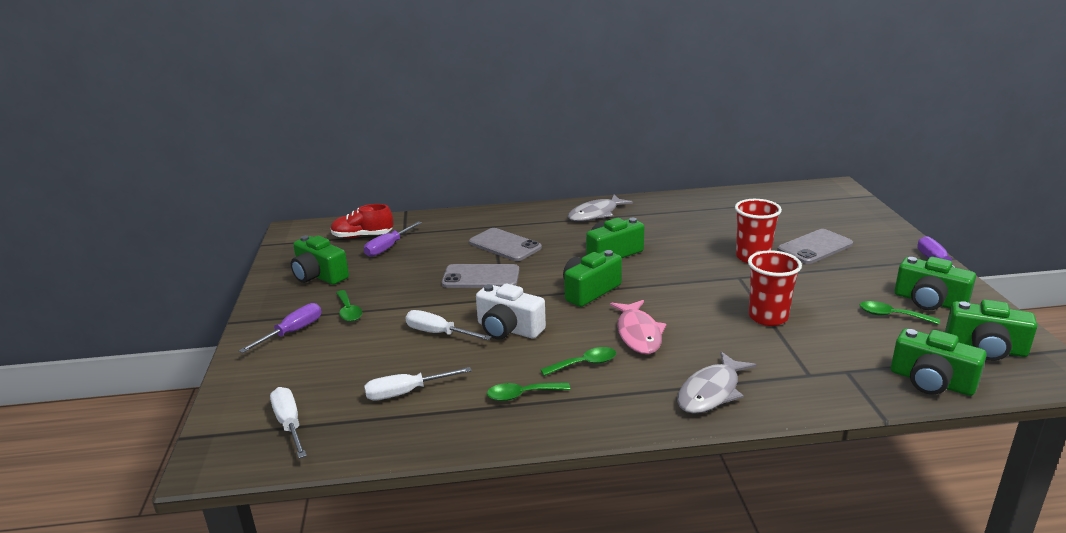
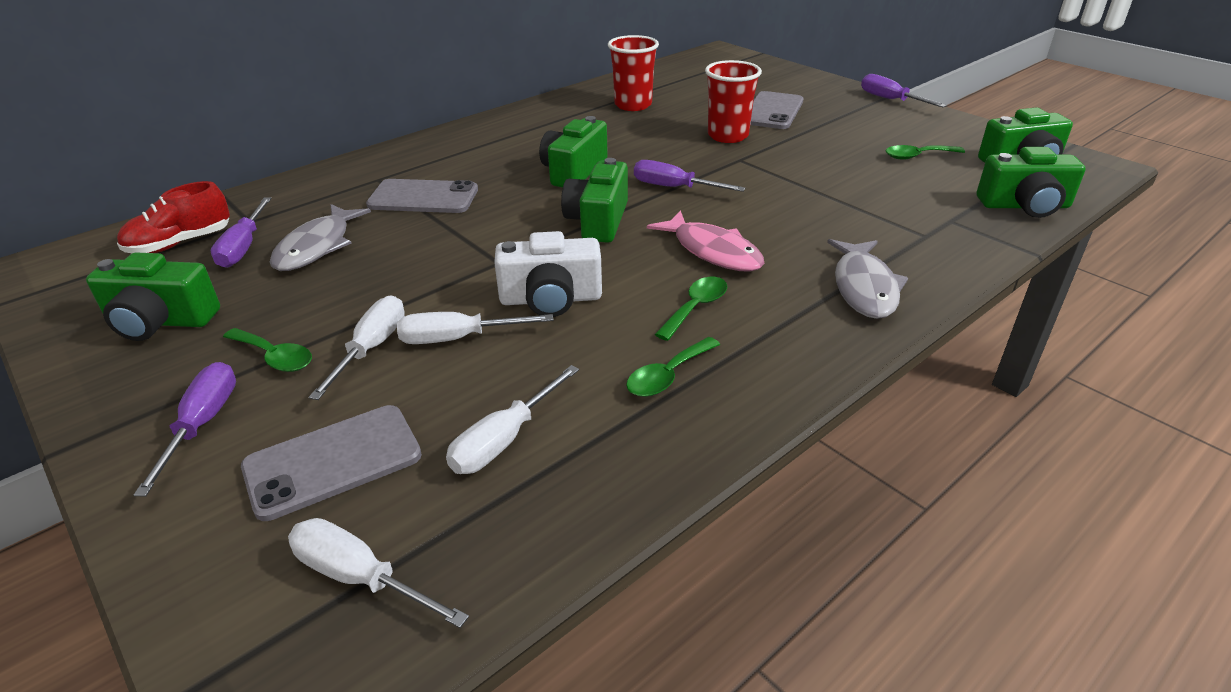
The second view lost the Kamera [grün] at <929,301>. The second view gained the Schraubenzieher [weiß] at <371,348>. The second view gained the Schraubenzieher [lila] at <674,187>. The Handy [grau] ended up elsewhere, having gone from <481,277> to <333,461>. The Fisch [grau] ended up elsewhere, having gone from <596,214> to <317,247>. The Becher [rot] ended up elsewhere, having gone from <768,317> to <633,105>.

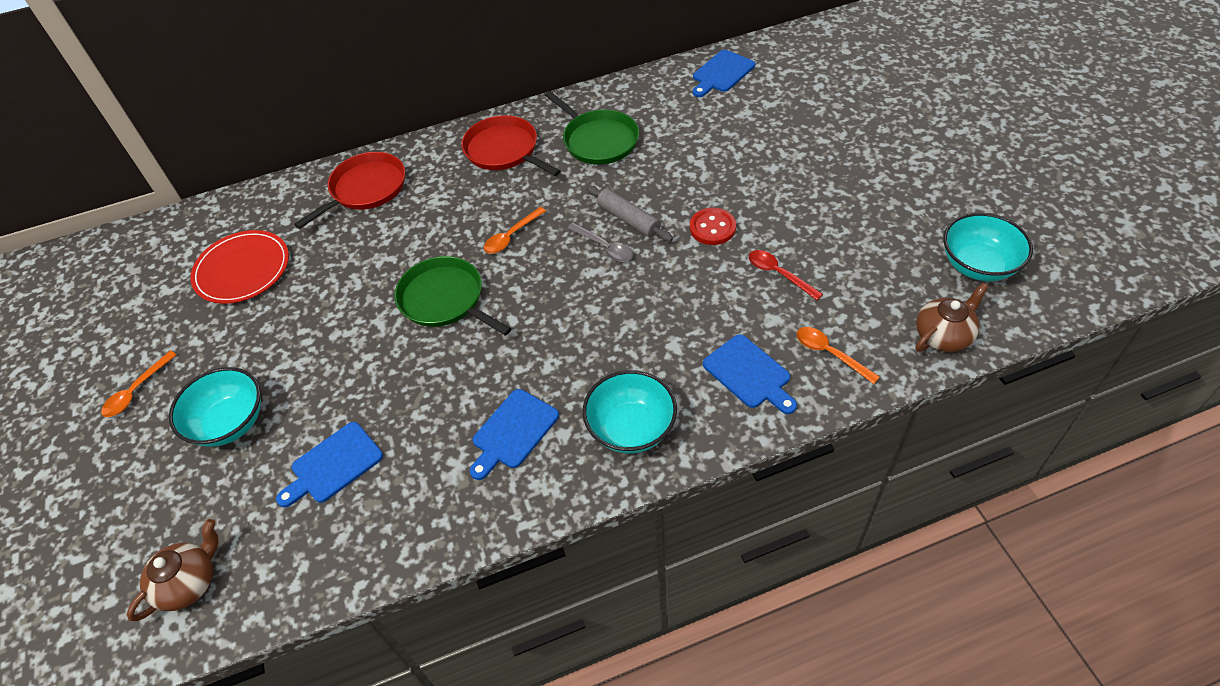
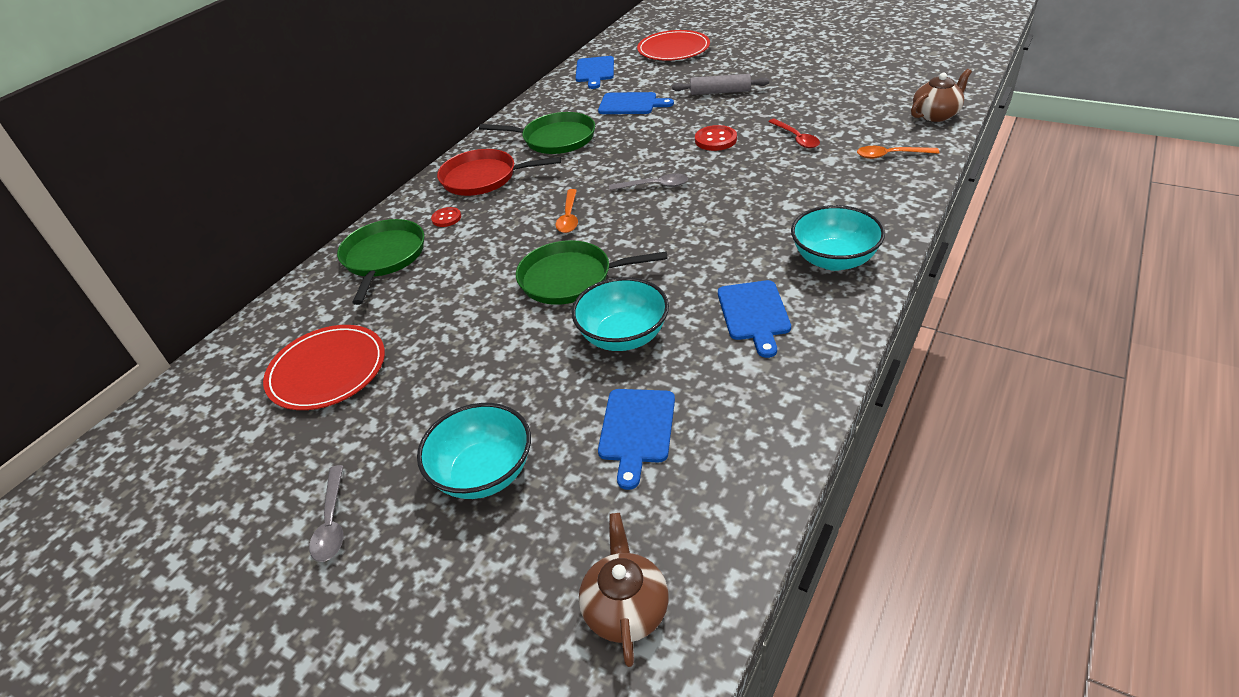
The second view gained the Knopf [rot] at <446,218>. The second view gained the Teller [rot] at <673,49>. The Nudelholz [grau] ended up elsewhere, having gone from <629,219> to <720,92>. The Schneidebrett [blau] ended up elsewhere, having gone from <749,374> to <631,104>. The Schüssel [türkis] ended up elsewhere, having gone from <978,265> to <623,336>. What was the Löffel [orange] at <136,391> turned into the Löffel [grau] at <332,522>. What was the Pfanne [rot] at <365,189> turned into the Pfanne [grün] at <383,257>. The Löffel [rot] at <778,274> ended up facing another way, 120 degrees counterclockwise from before. The Teekanne [braun] at <943,335> ended up facing another way, 45 degrees clockwise from before.

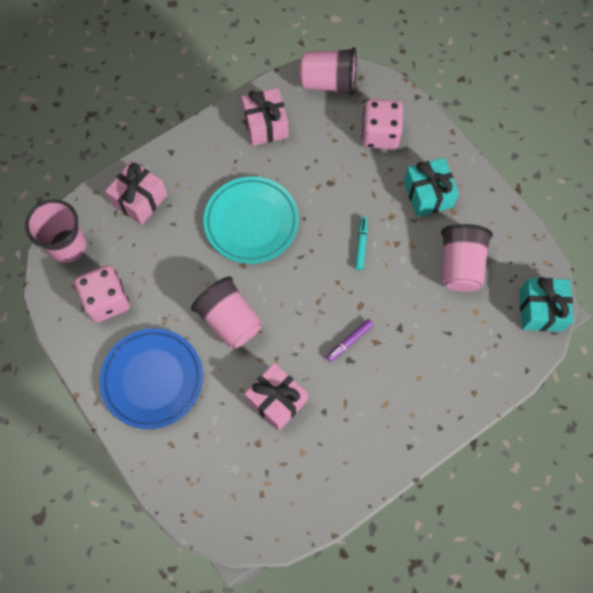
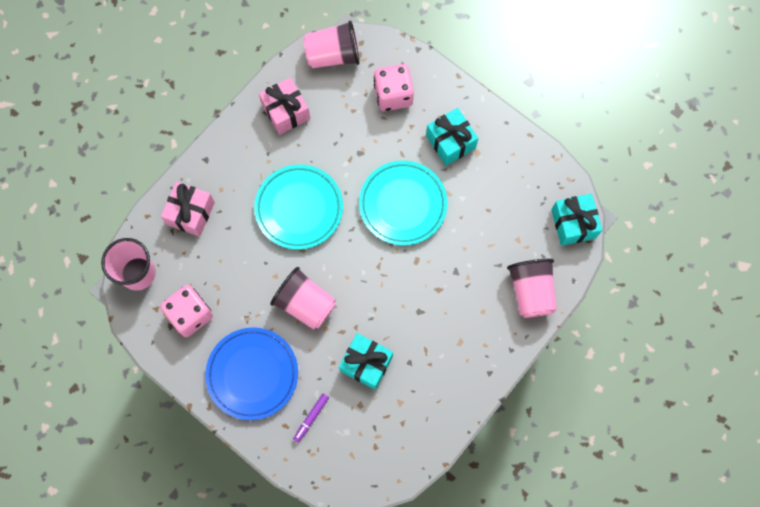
The Filzstift [lila] ended up elsewhere, having gone from <349,341> to <311,418>. The Becher [rosa] ended up elsewhere, having gone from <460,266> to <531,291>. Where the Filzstift [türkis] stood at <361,245>, the Teller [türkis] came to stand at <403,204>. What was the Geschenk [rosa] at <276,400> turned into the Geschenk [türkis] at <366,363>.

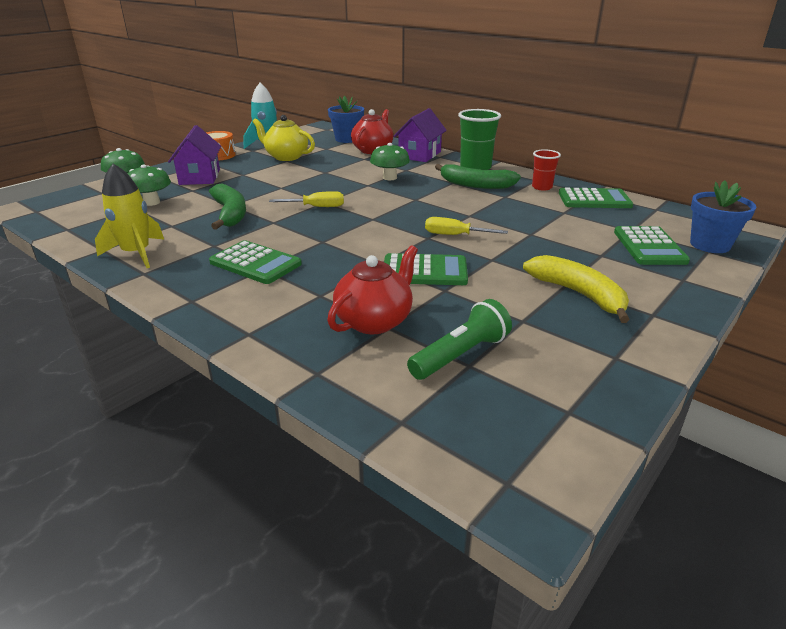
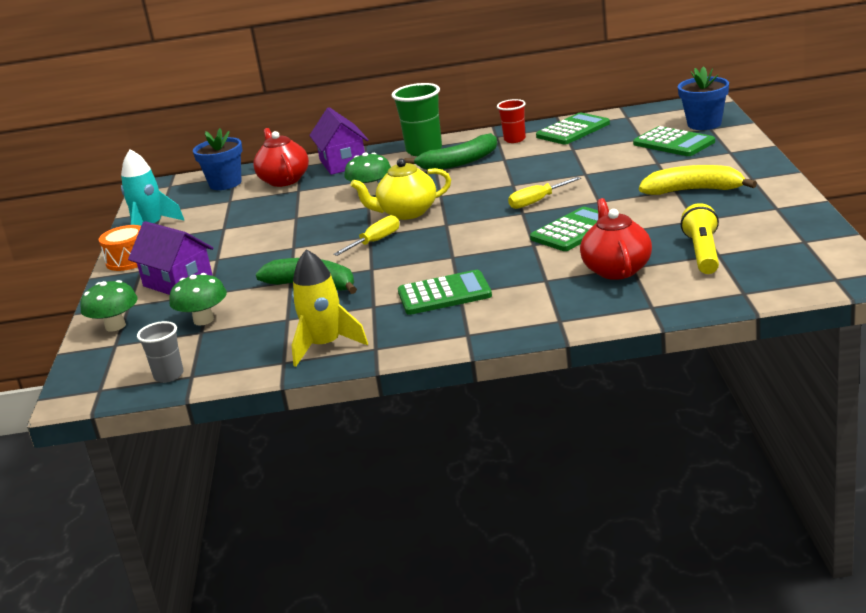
The second view gained the Becher [grau] at <169,375>. The Teekanne [gelb] ended up elsewhere, having gone from <286,157> to <406,213>. What was the Taschenlampe [grün] at <460,355> turned into the Taschenlampe [gelb] at <703,253>.

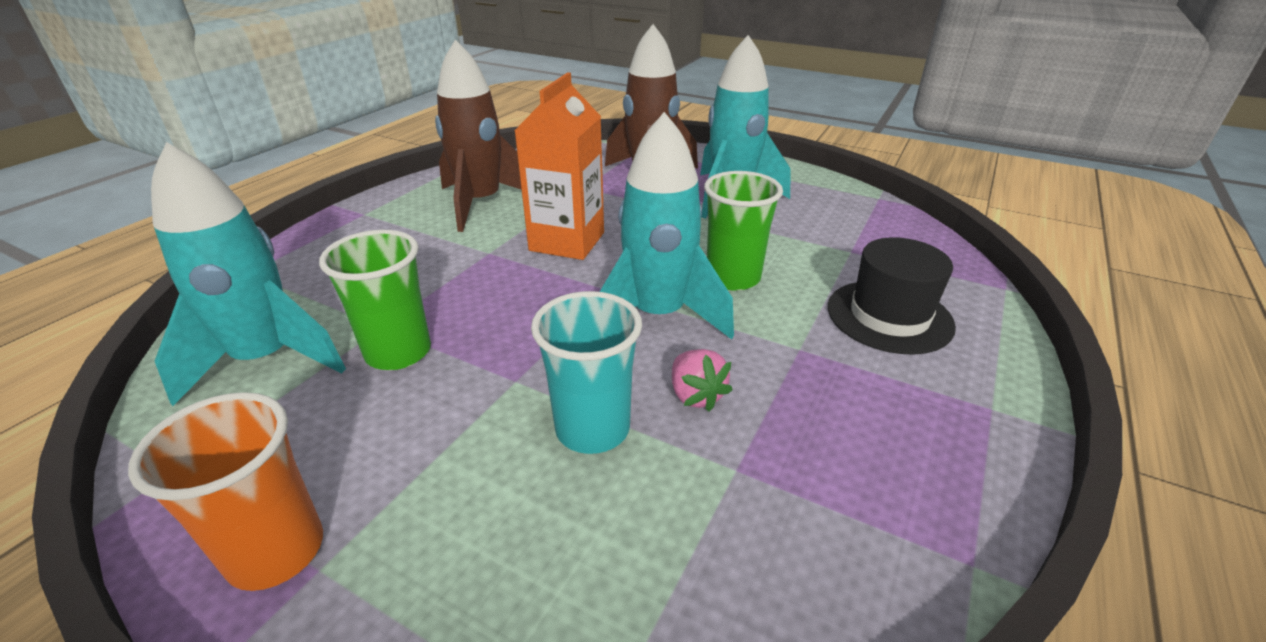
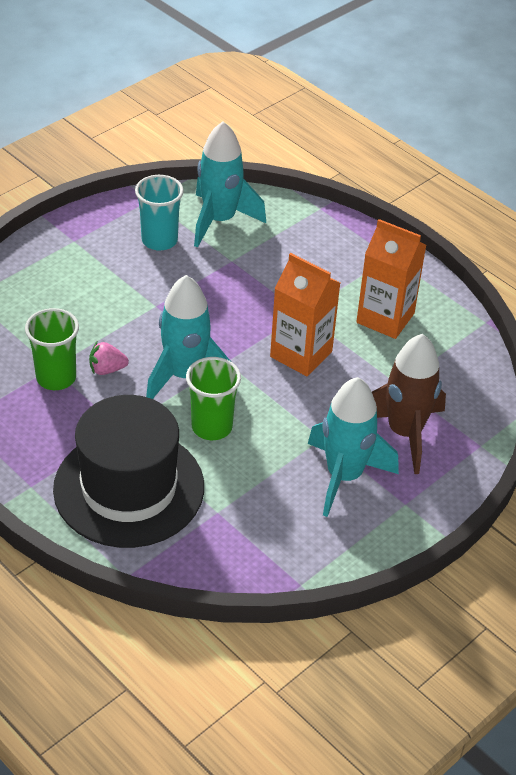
The second view lost the Becher [orange] at <276,551>. The Becher [grün] ended up elsewhere, having gone from <398,352> to <56,378>. The Becher [türkis] ended up elsewhere, having gone from <592,429> to <159,240>. Where the Rakete [braun] stood at <481,203>, the Getränkekarton [orange] came to stand at <385,318>. The size of the Hut [schwarz] at <889,316> changed by a factor of 1.74.

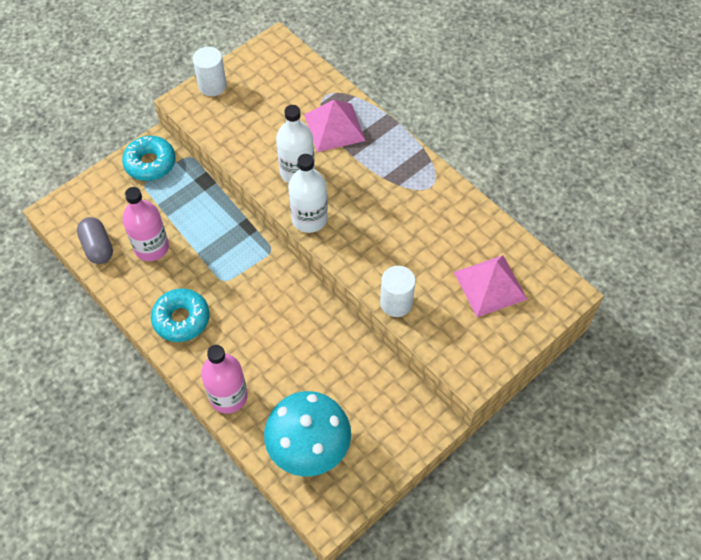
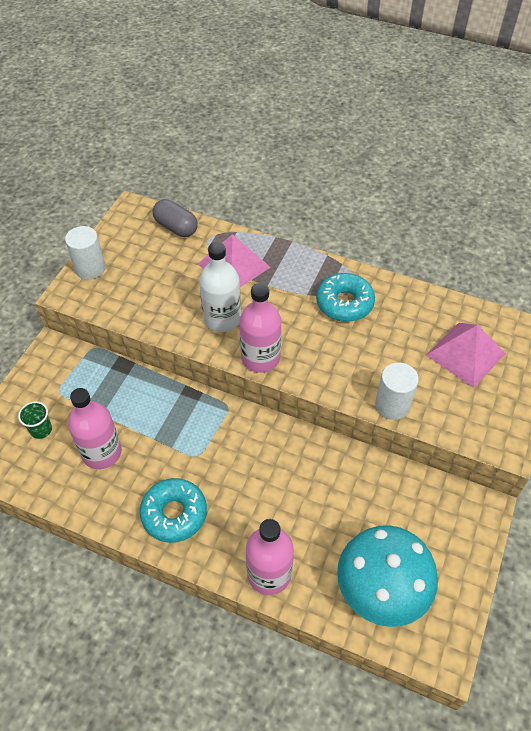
The second view gained the Becher [grün] at <41,430>. The Kapsel [grau] ended up elsewhere, having gone from <97,247> to <176,227>. The Donut [türkis] ended up elsewhere, having gone from <150,163> to <344,303>. What was the Flasche [weiß] at <309,219> turned into the Flasche [rosa] at <260,358>.

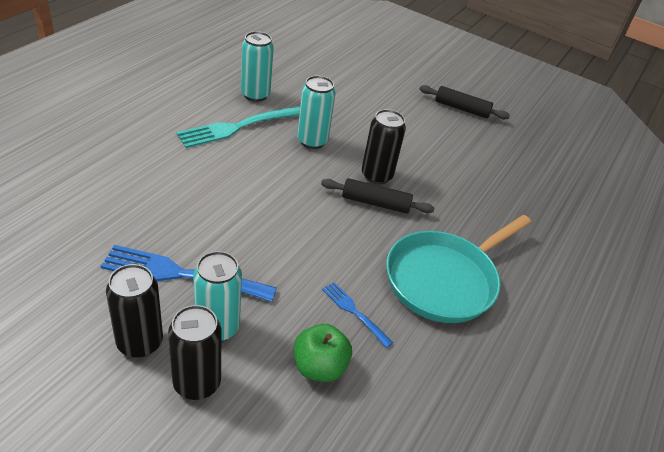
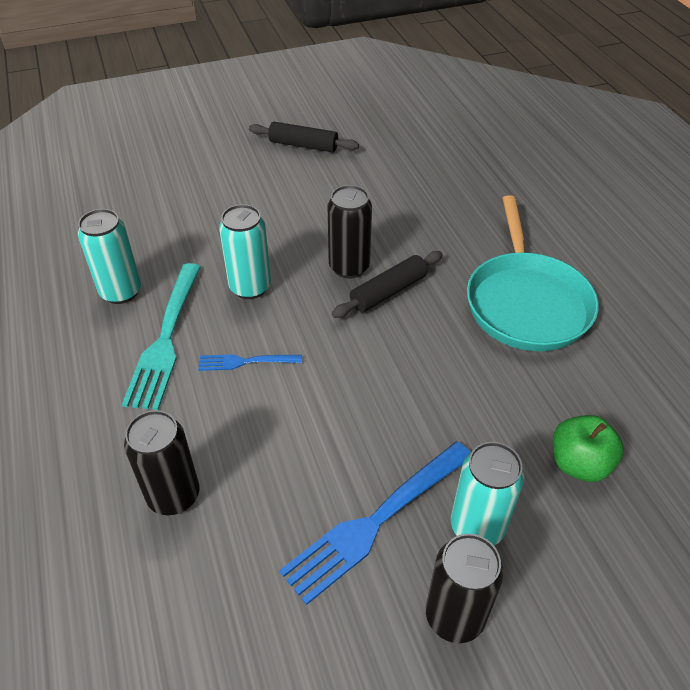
The Dose [schwarz] ended up elsewhere, having gone from <197,383> to <174,496>. The Gabel [blau] ended up elsewhere, having gone from <354,312> to <245,362>. The Nudelholz [schwarz] at <461,109> ended up facing another way, 45 degrees clockwise from before.

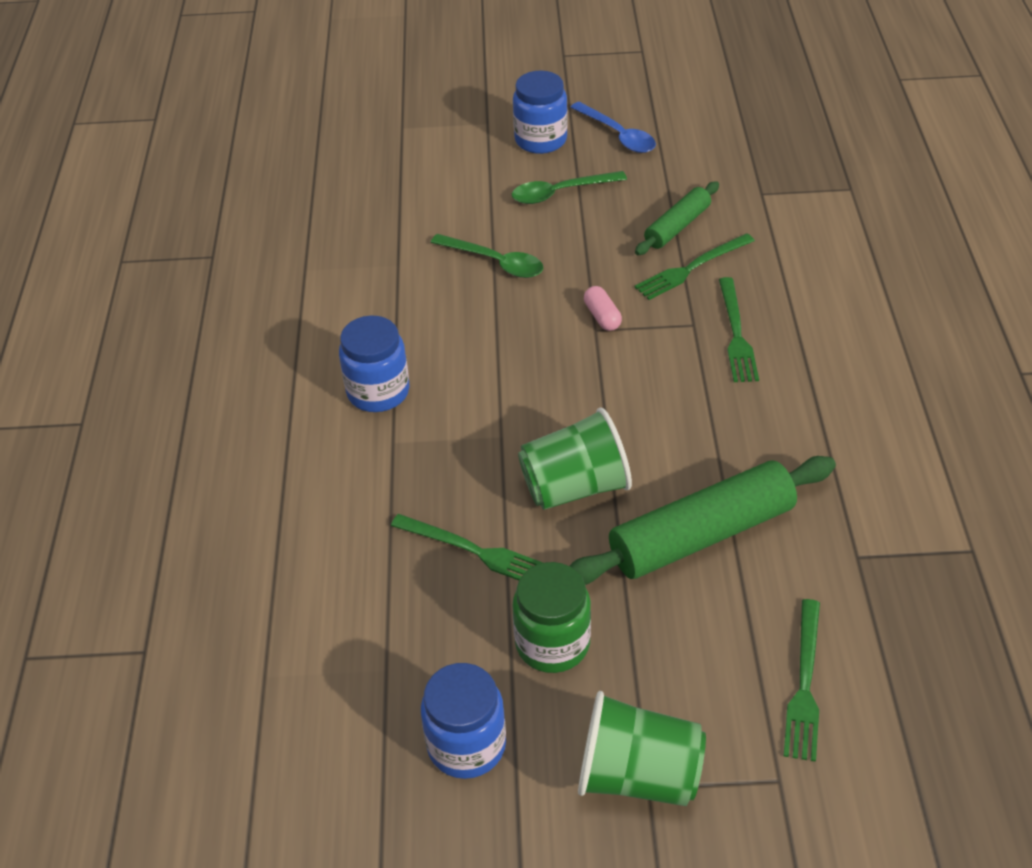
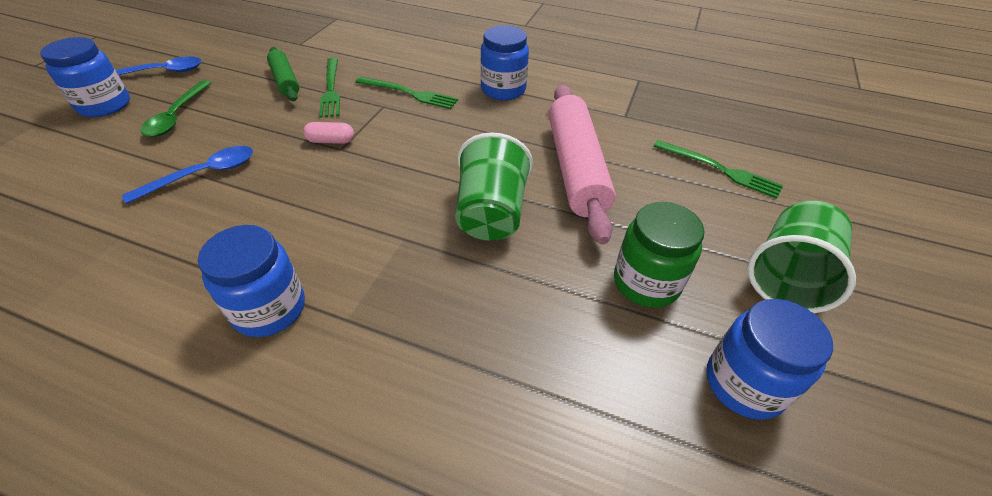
The second view lost the Gabel [grün] at <474,551>. The second view gained the Einmachglas [blau] at <503,90>. What was the Löffel [grün] at <495,262> turned into the Löffel [blau] at <203,174>. What was the Nudelholz [grün] at <701,535> turned into the Nudelholz [rosa] at <576,168>.

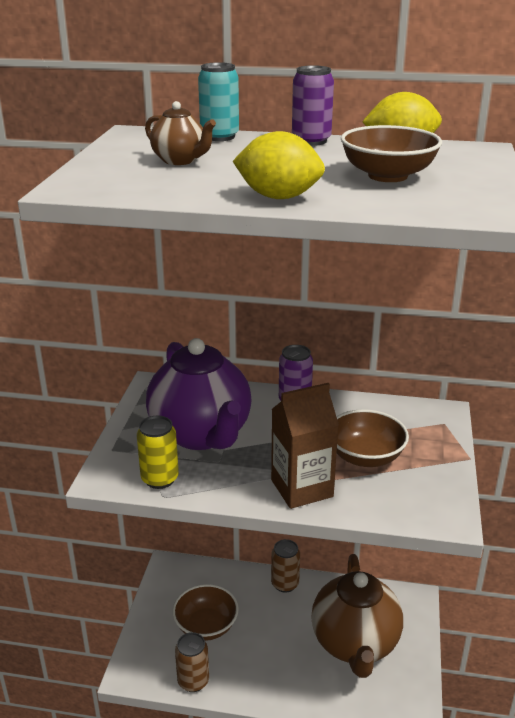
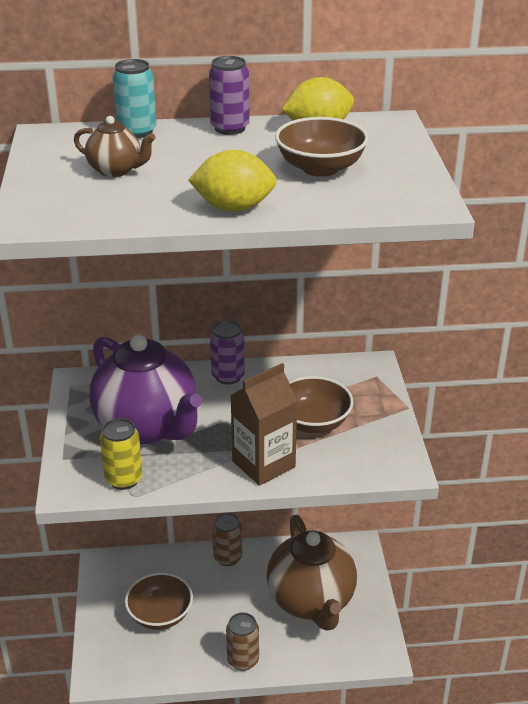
The Dose [braun] ended up elsewhere, having gone from <193,681> to <243,660>.

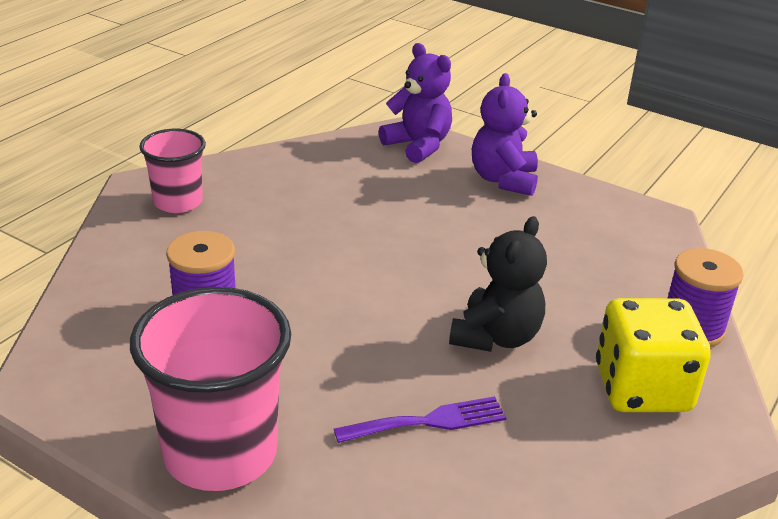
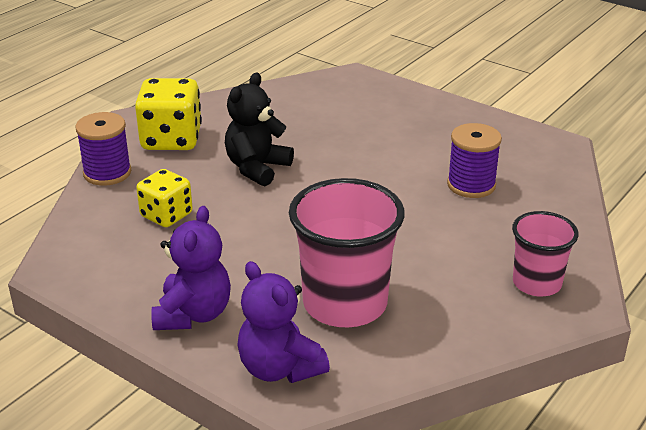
The second view lost the Gabel [lila] at <429,421>. The second view gained the Spielwürfel [gelb] at <166,215>. The Becher [rosa] ended up elsewhere, having gone from <220,453> to <345,304>.

